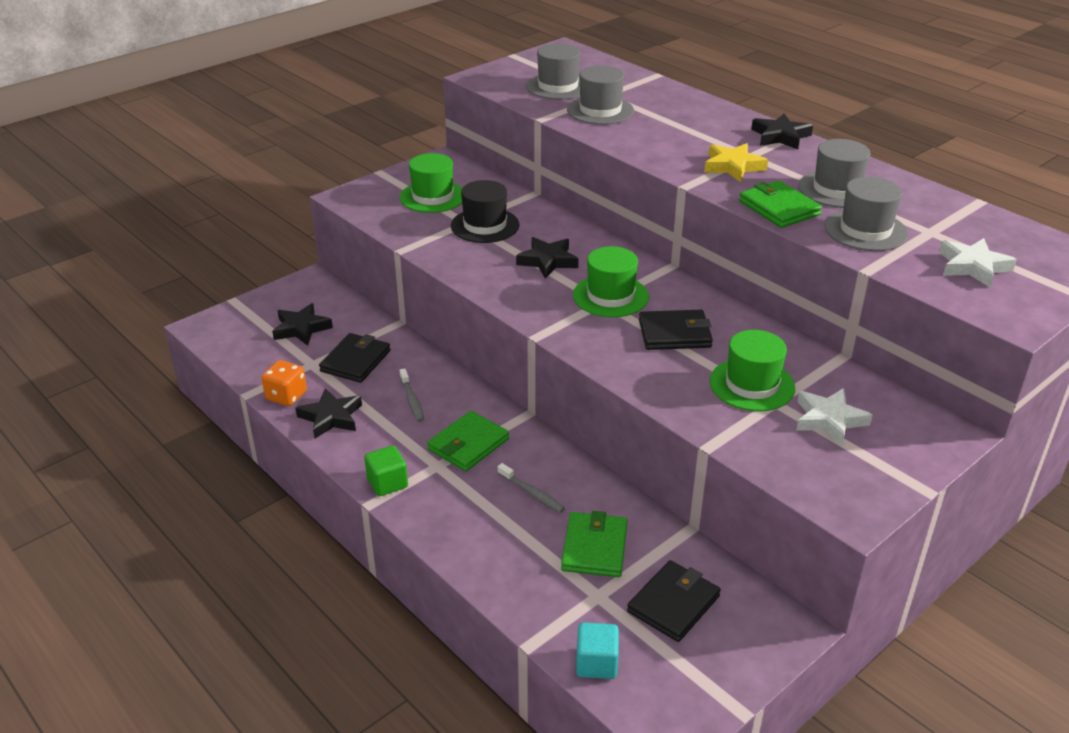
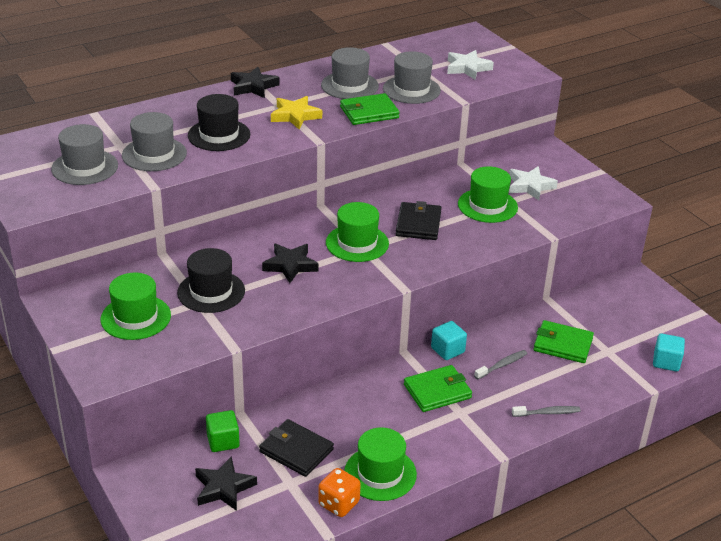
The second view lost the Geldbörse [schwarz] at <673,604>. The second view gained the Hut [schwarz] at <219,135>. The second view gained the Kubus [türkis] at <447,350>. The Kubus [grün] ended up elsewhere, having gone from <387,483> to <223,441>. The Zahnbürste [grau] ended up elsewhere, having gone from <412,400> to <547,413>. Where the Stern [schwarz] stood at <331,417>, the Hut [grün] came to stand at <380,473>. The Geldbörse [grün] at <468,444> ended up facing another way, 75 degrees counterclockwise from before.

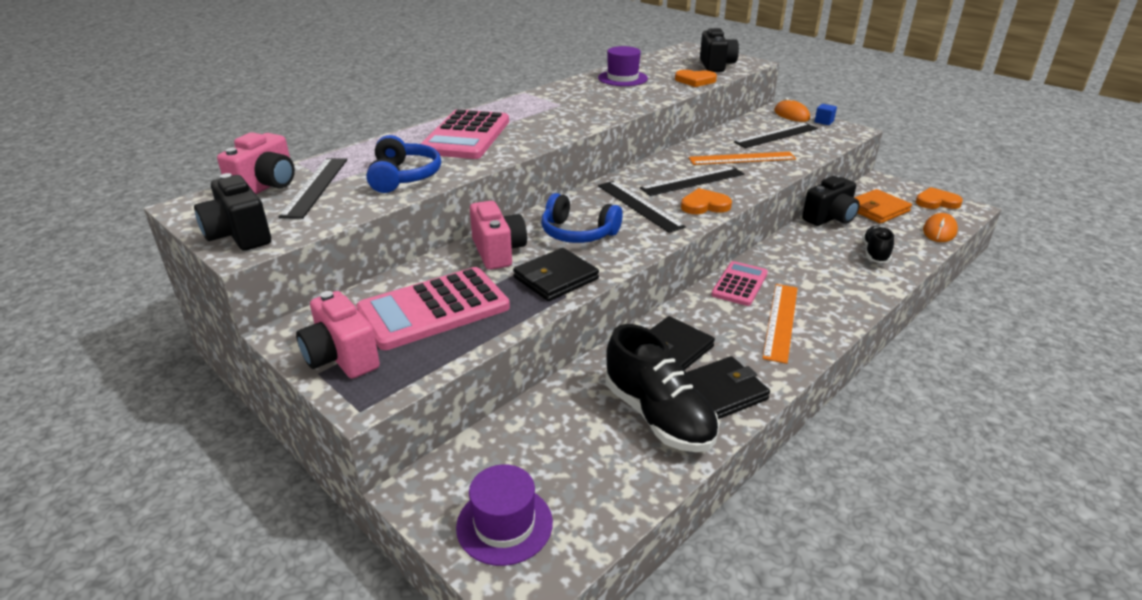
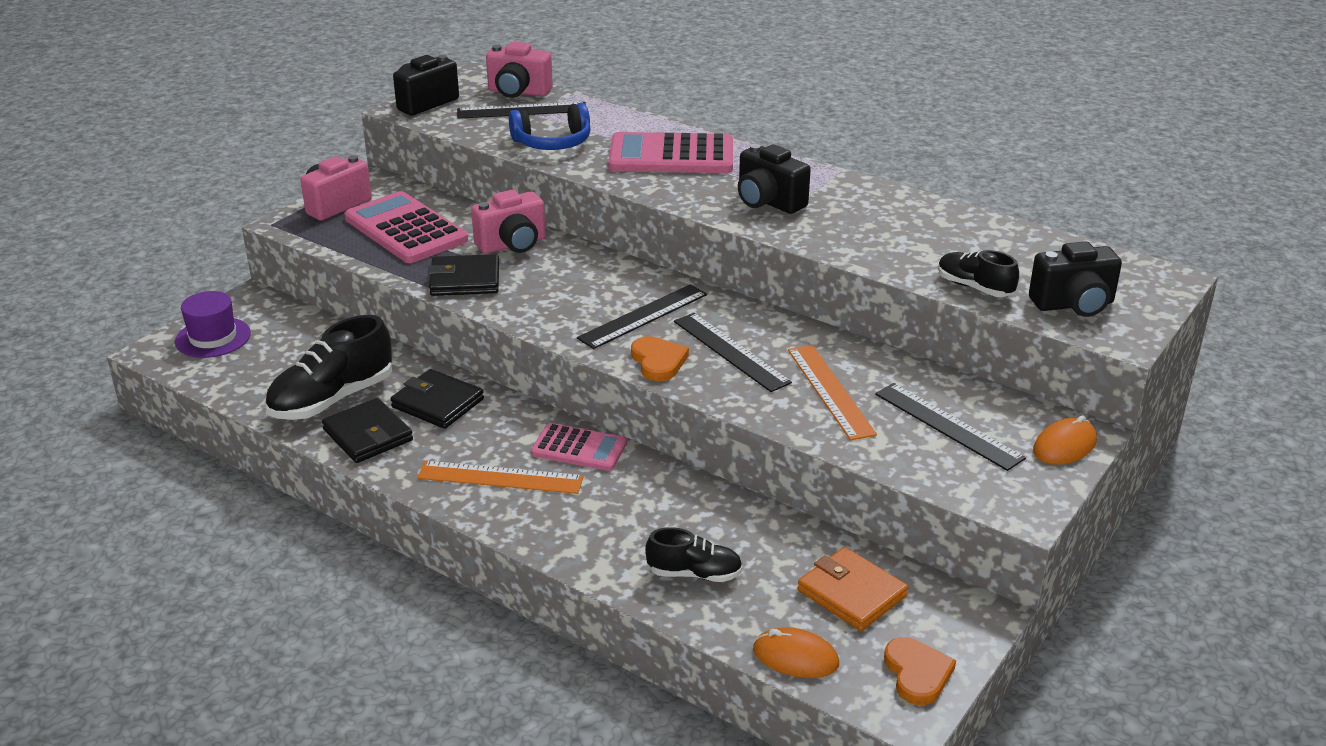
The second view lost the Kopfhörer [blau] at <578,233>. The second view lost the Hut [lila] at <622,78>. The second view lost the Kubus [blau] at <824,121>. The Kamera [schwarz] ended up elsewhere, having gone from <830,218> to <768,202>. Where the Herz [orange] stood at <695,80>, the Schuh [schwarz] came to stand at <974,287>. The Geldbörse [schwarz] at <556,278> ended up facing another way, 45 degrees counterclockwise from before.

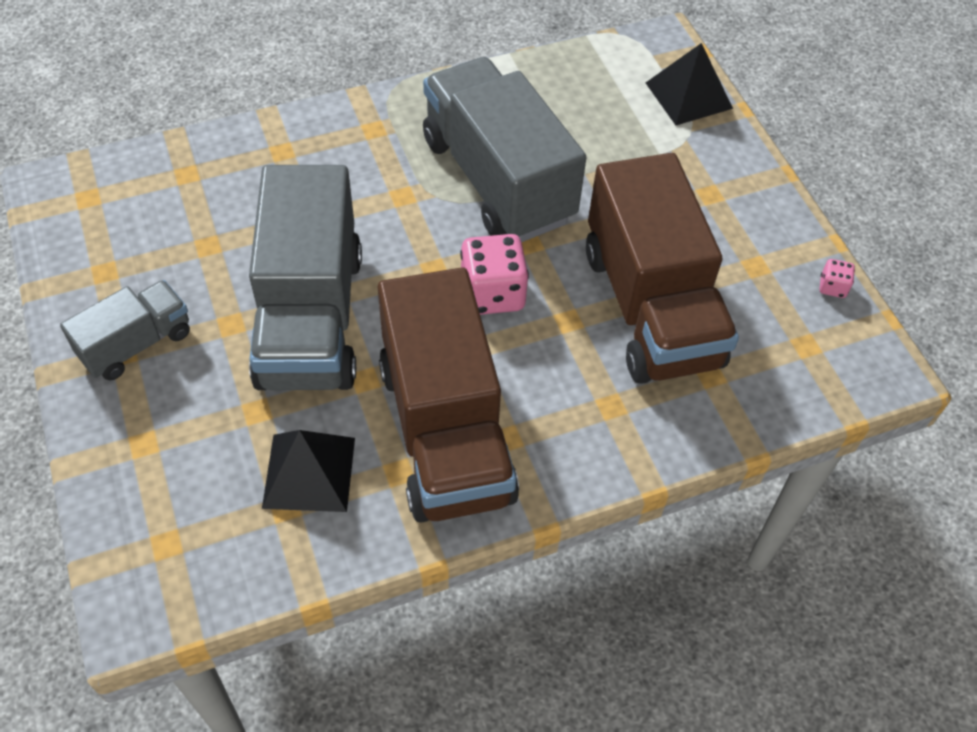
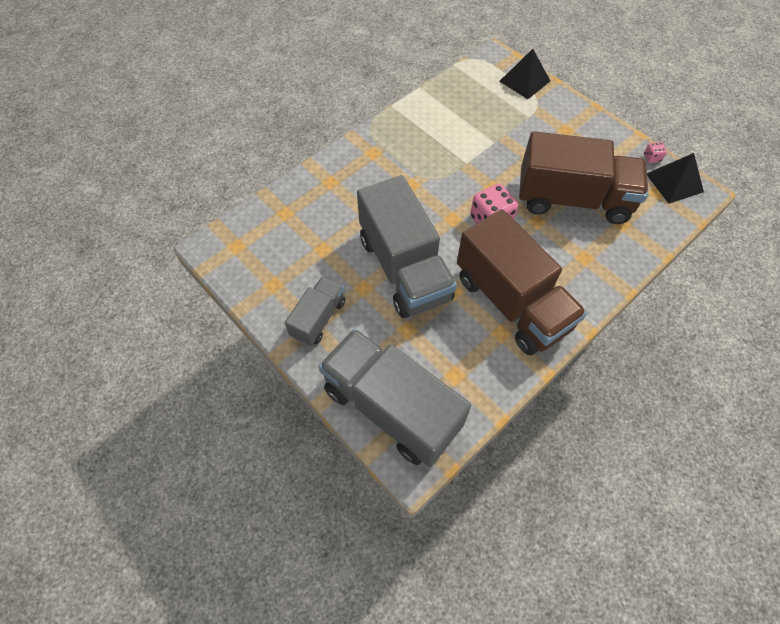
The Pyramide [schwarz] ended up elsewhere, having gone from <309,472> to <674,182>. The Lastwagen [grau] ended up elsewhere, having gone from <497,180> to <391,408>. The Lastwagen [braun] at <650,307> ended up facing another way, 45 degrees counterclockwise from before.

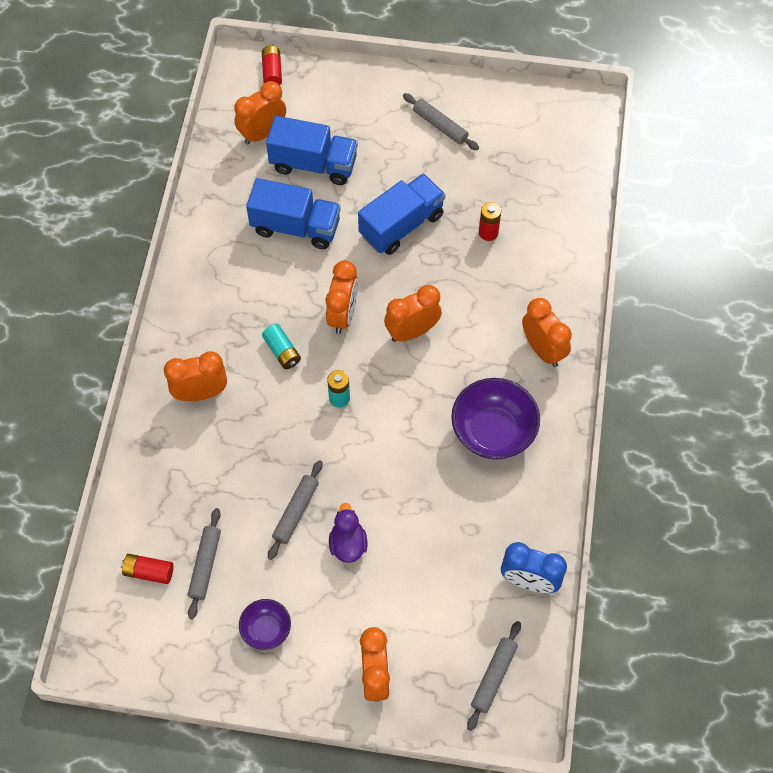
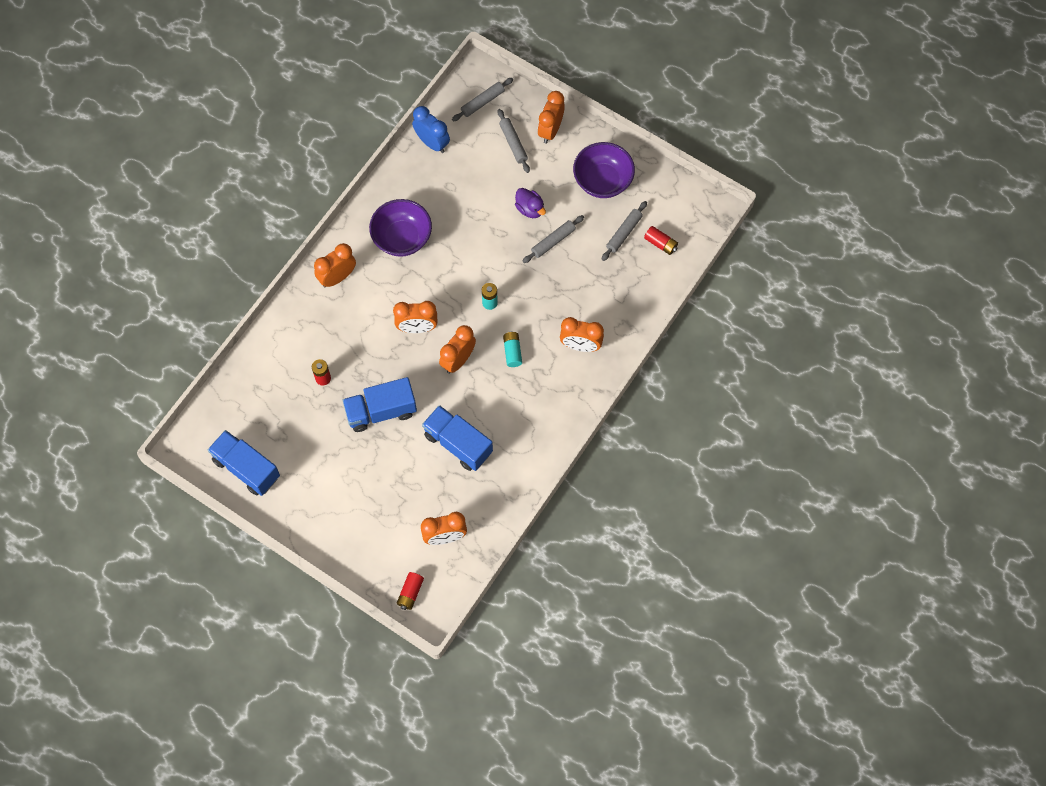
The Lastwagen [blau] ended up elsewhere, having gone from <313,164> to <246,468>. The Nudelholz [grau] ended up elsewhere, having gone from <440,126> to <513,143>. The Ente [lila] at <348,544> ended up facing another way, 60 degrees counterclockwise from before. The Wecker [orange] at <542,350> ended up facing another way, 60 degrees clockwise from before. The size of the Schüssel [lila] at <266,630> changed by a factor of 1.80.

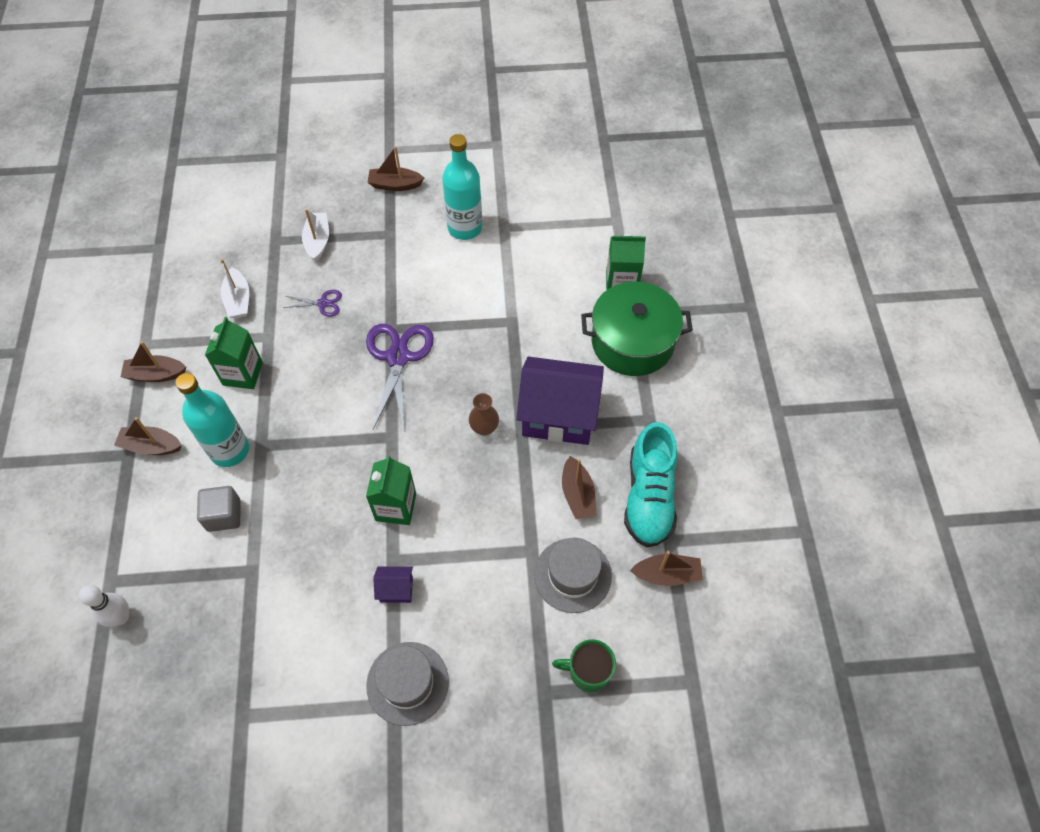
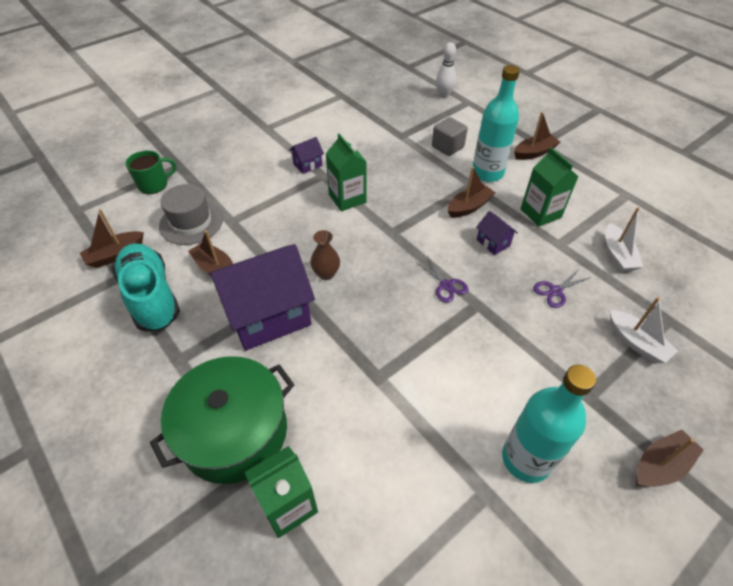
The second view lost the Hut [grau] at <407,683>. The second view gained the Haus [lila] at <493,243>. The Boot [braun] ended up elsewhere, having gone from <156,374> to <469,207>. The Boot [weiß] at <238,300> ended up facing another way, 135 degrees counterclockwise from before. The size of the Schere [lila] at <398,357> changed by a factor of 0.49.

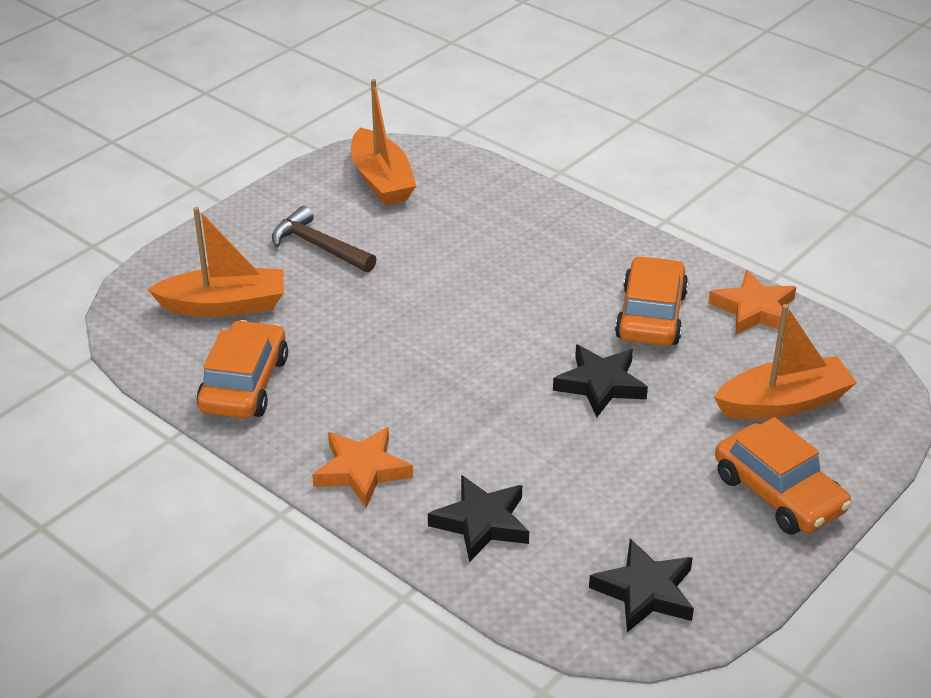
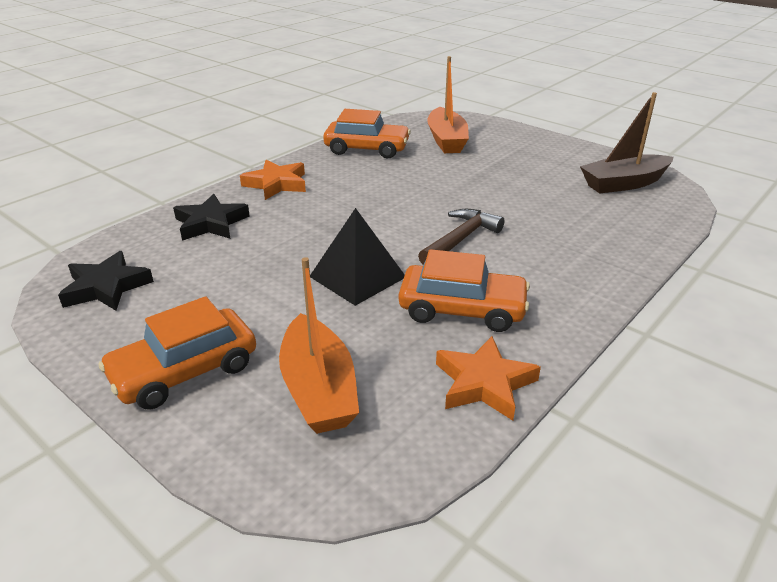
The Hammer [braun] ended up elsewhere, having gone from <319,246> to <460,239>. Where the Stern [schwarz] stood at <600,385>, the Pyramide [schwarz] came to stand at <357,276>. What was the Boot [orange] at <381,180> turned into the Boot [braun] at <624,183>.

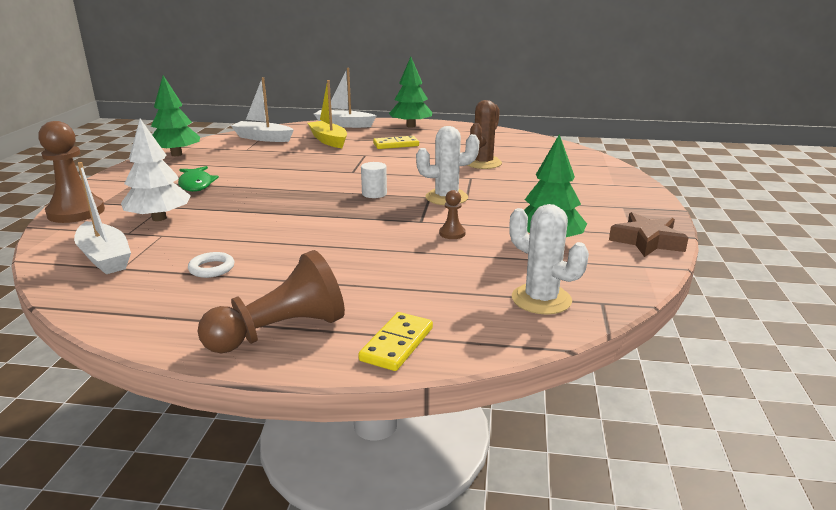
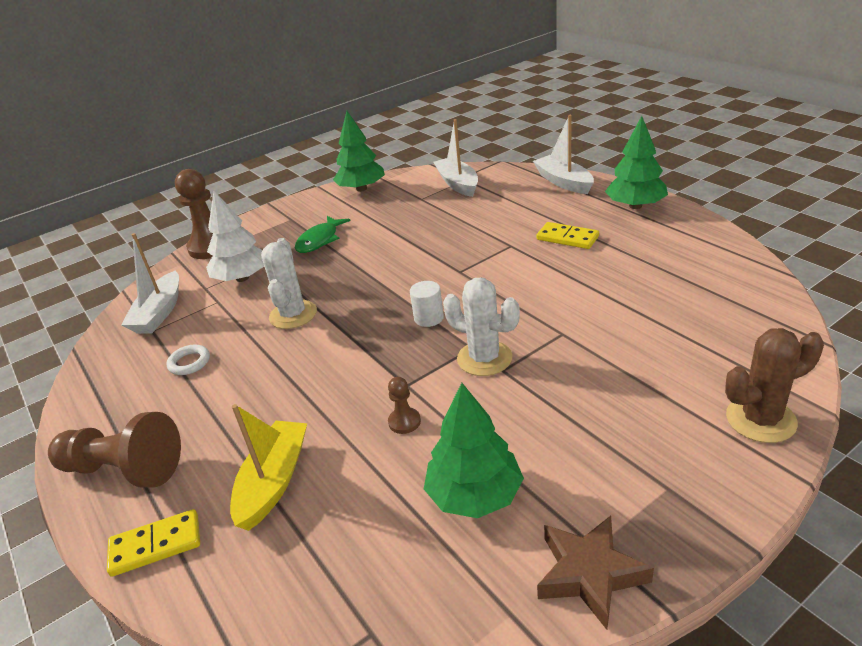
The Boot [gelb] ended up elsewhere, having gone from <329,140> to <273,482>. The Kaktus [braun] ended up elsewhere, having gone from <483,163> to <760,419>. The Kaktus [weiß] ended up elsewhere, having gone from <541,299> to <293,315>.

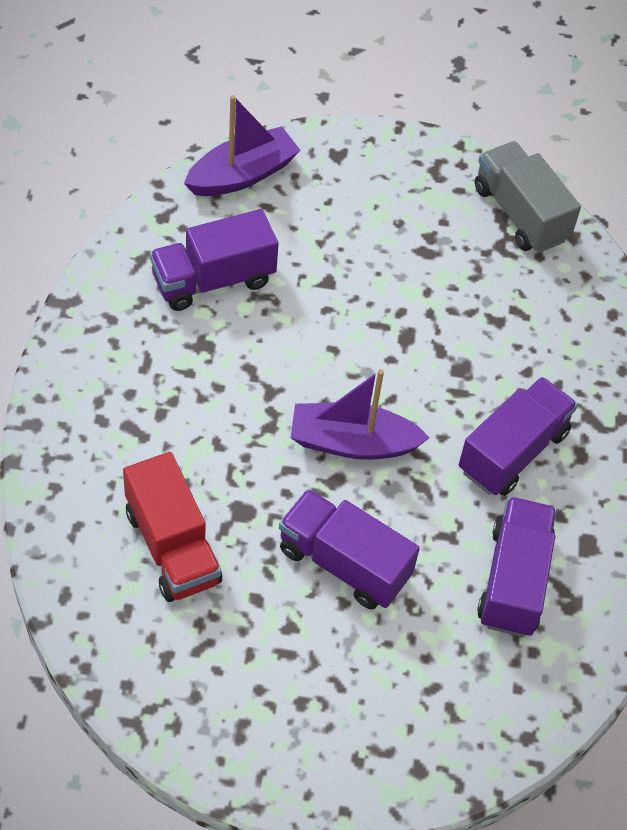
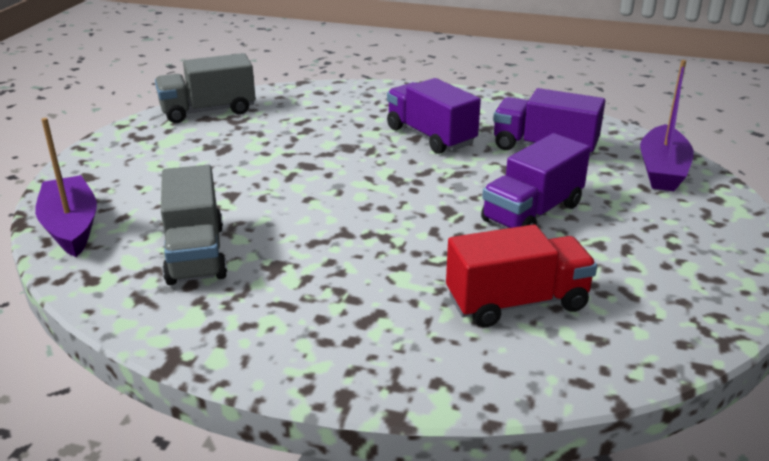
The Boot [lila] ended up elsewhere, having gone from <352,442> to <662,170>. What was the Lastwagen [lila] at <213,280> turned into the Lastwagen [grau] at <195,254>.

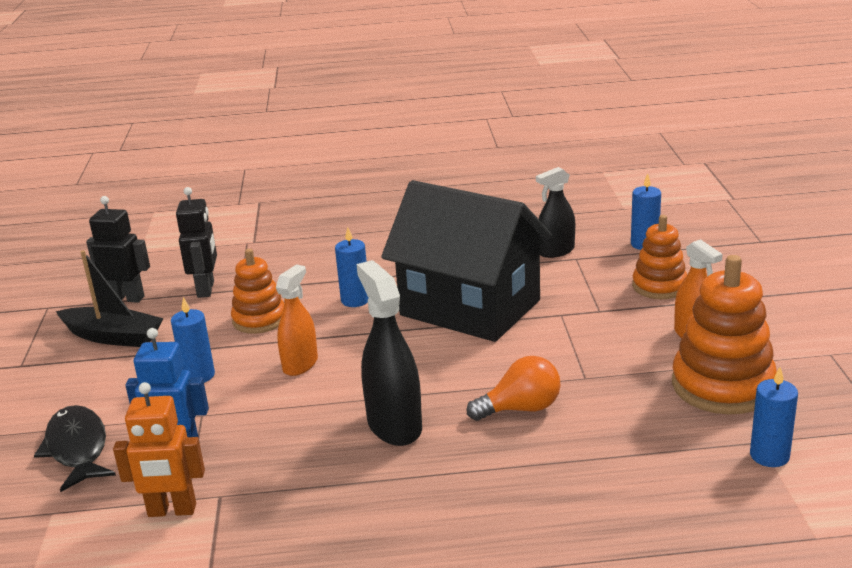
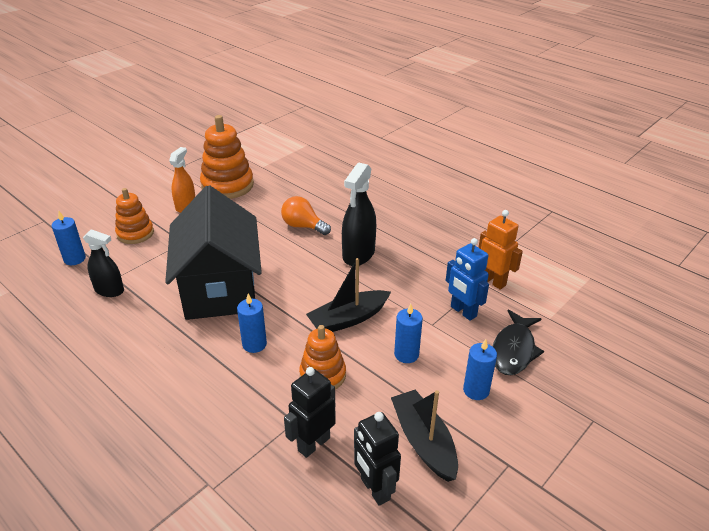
The Kerze [blau] ended up elsewhere, having gone from <769,456> to <476,390>. Where the Sprühflasche [orange] stood at <300,364>, the Boot [schwarz] came to stand at <348,319>.

